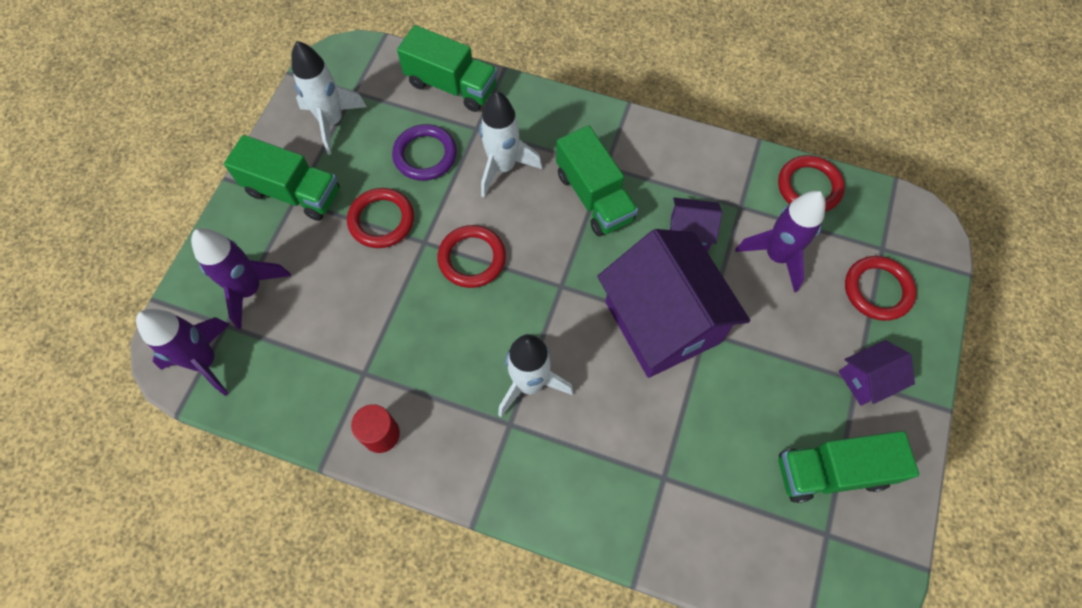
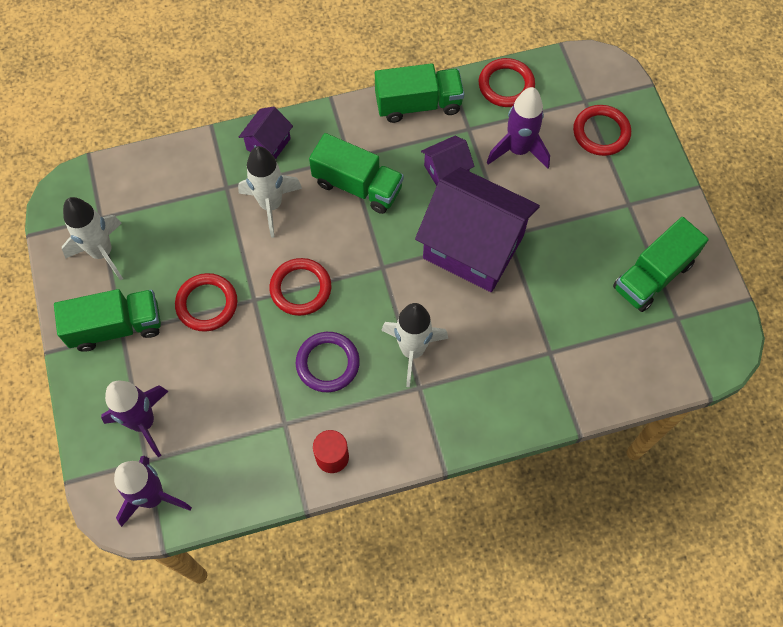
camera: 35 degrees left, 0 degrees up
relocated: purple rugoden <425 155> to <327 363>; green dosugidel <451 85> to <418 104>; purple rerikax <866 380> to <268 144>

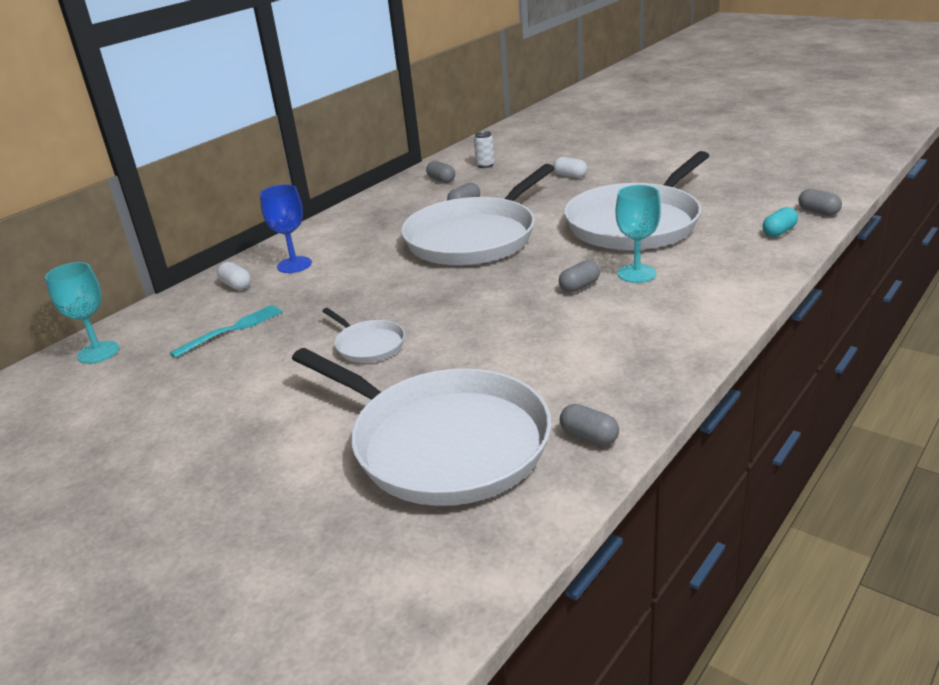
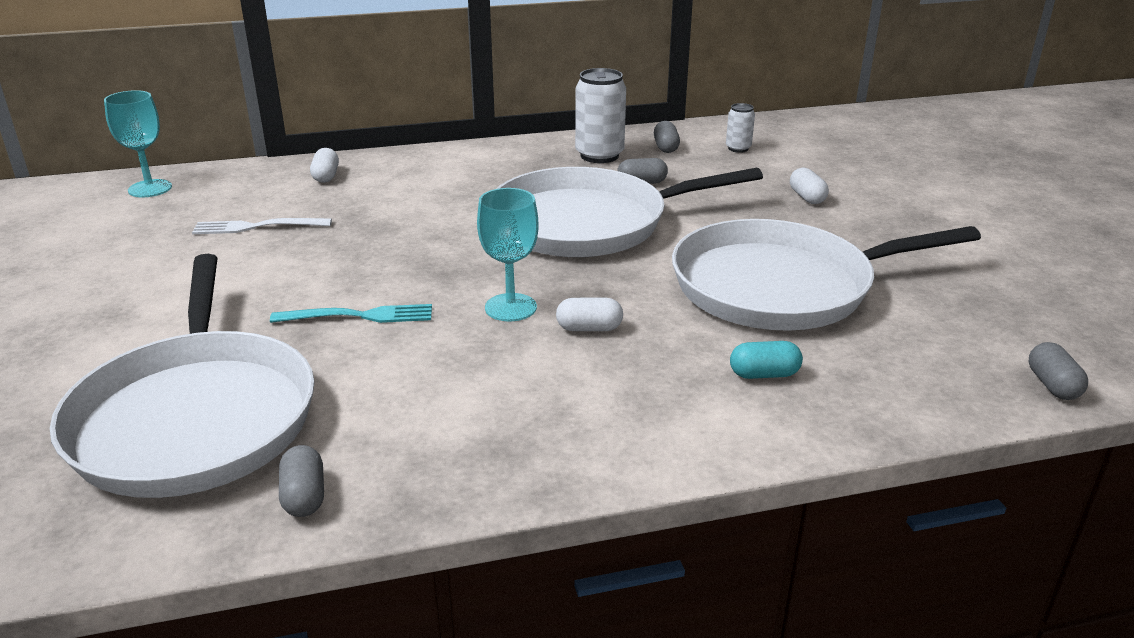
camera: 35 degrees right, 0 degrees up
missing: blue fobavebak <294 265>; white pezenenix <368 345>
appeared: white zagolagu <256 227>; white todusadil <599 155>
relocated: turquoise zagolagu <232 329> to <360 316>; turquoise fobavebak <636 273> to <510 307>; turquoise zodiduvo <779 232> to <764 374>
colour: grey zodiduvo <579 286> to white zodiduvo <589 328>

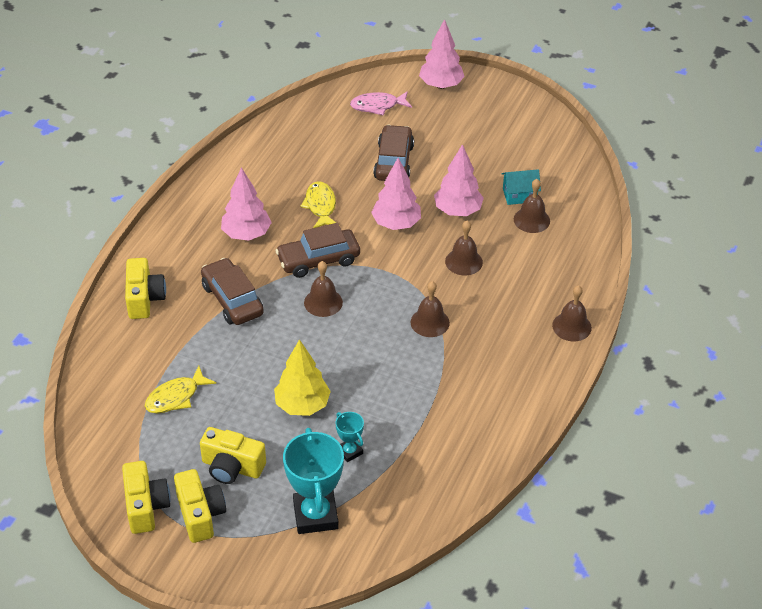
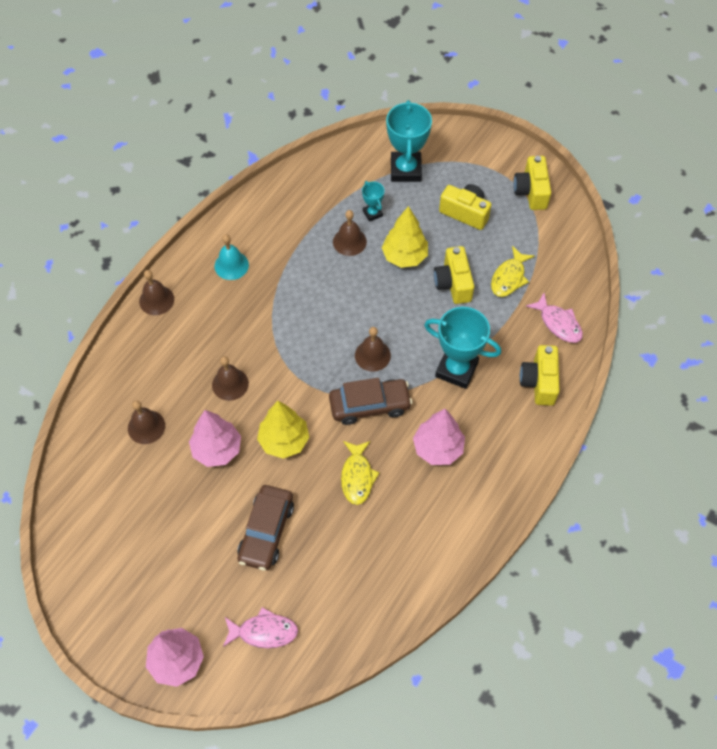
camera: 170 degrees left, 15 degrees up
missing: turquoise rerikax <519 195>
appeared: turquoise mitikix <231 265>; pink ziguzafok <558 323>
relocated: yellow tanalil <200 514> to <453 283>; brown mitikix <430 322> to <349 241>
exchanged: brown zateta <232 300> to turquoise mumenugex <456 369>
colour: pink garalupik <396 224> to yellow garalupik <284 441>
spun: yellow ziguzafok <176 397> = <509 277> 150 degrees clockwise

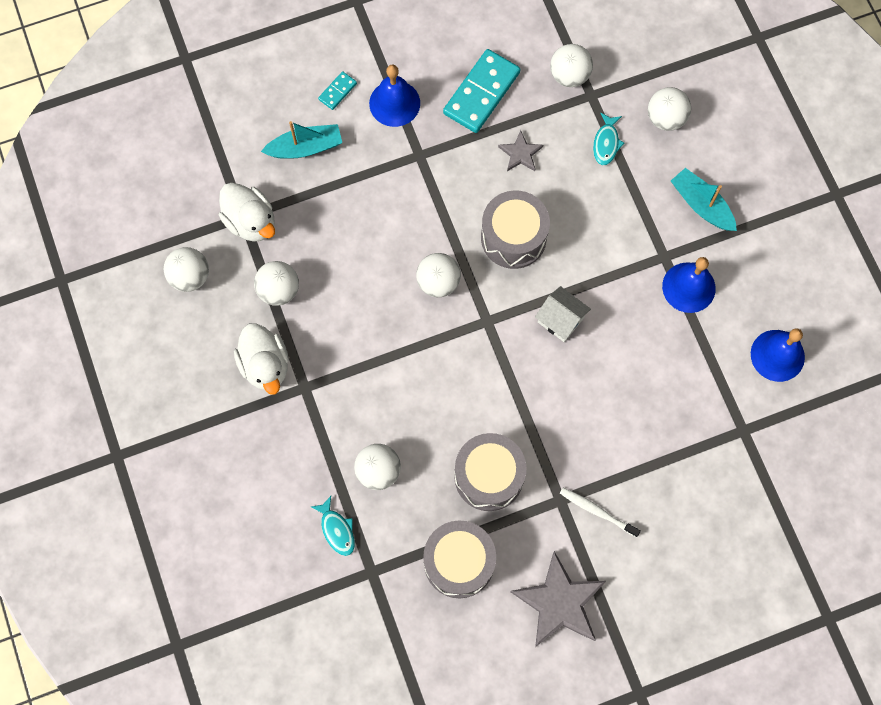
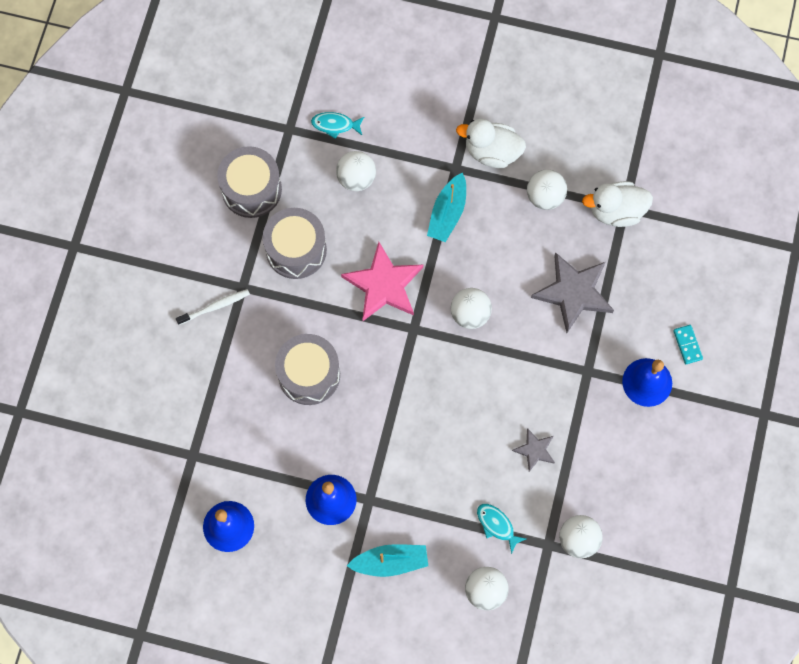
camera: 125 degrees right, 0 degrees up
missing: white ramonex <190 276>; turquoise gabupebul <481 93>; white rerikax <560 320>
appeared: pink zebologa <383 285>
relocated: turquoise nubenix <305 147> to <447 213>; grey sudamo <513 237> to <309 374>; grey zebologa <559 602> to <573 292>

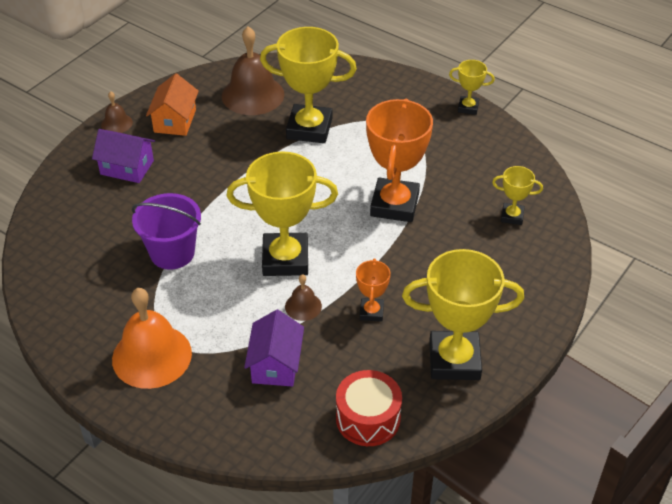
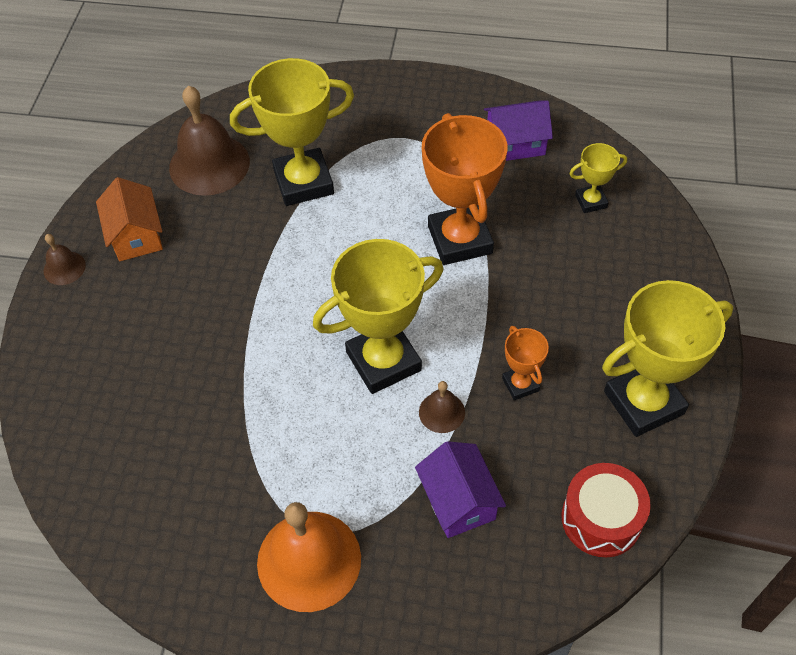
camera: 25 degrees left, 10 degrees up
missing: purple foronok <172 253>; yellow mumenugex <468 107>
relocated: purple rerikax <127 167> to <515 143>

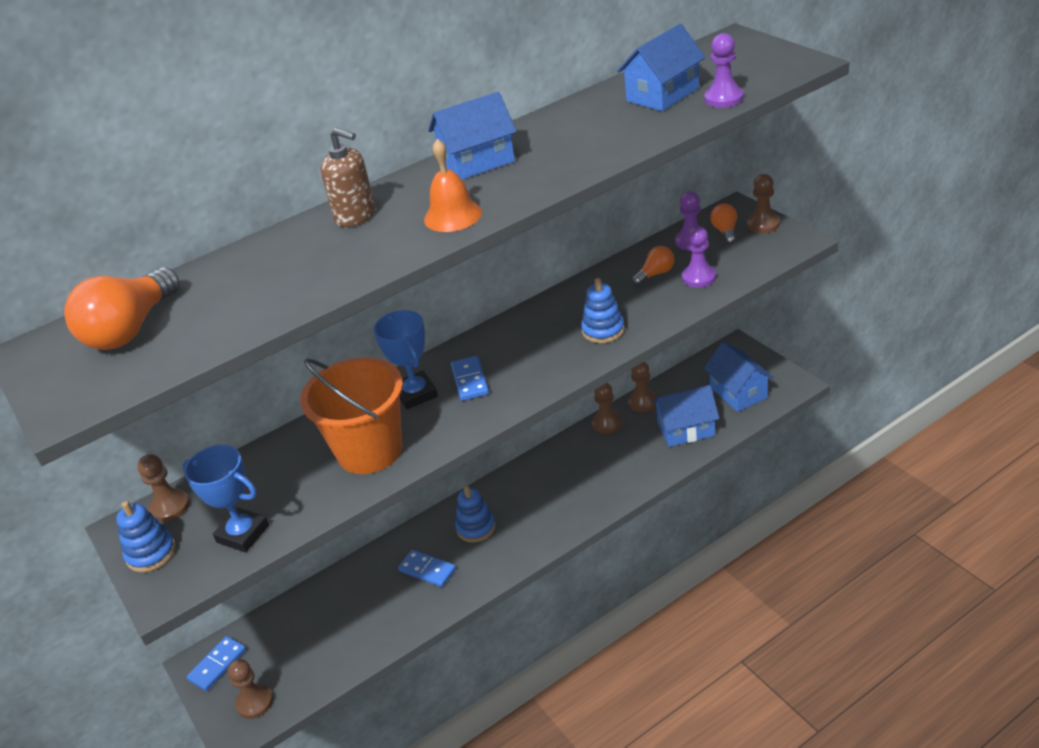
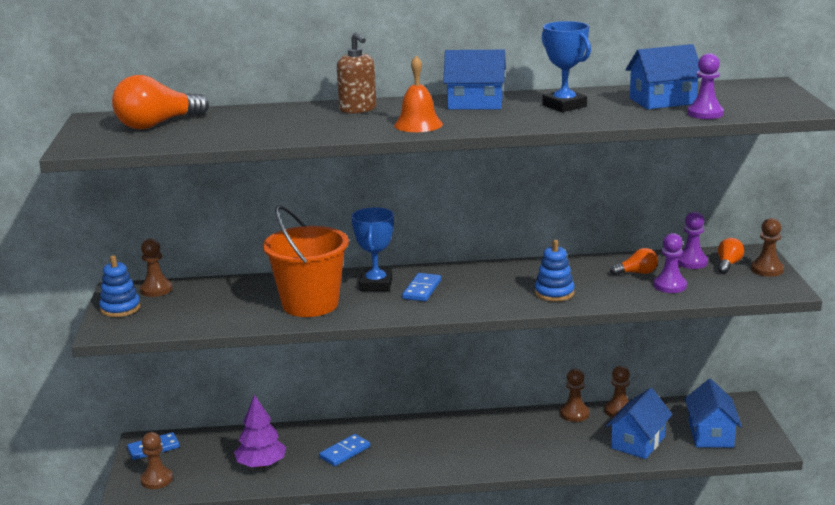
camera: 25 degrees right, 15 degrees down
missing: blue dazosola <476 527>
appeared: purple garalupik <261 464>
relocated: blue mumenugex <243 534> to <564 106>
spun: blue gabupebul <427 570> = <345 452> 75 degrees clockwise; blue rerikax <686 429> = <638 442> 75 degrees counterclockwise

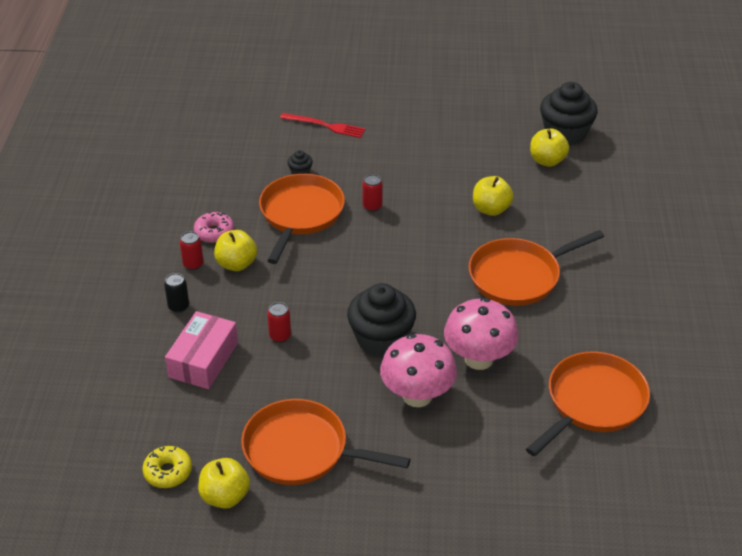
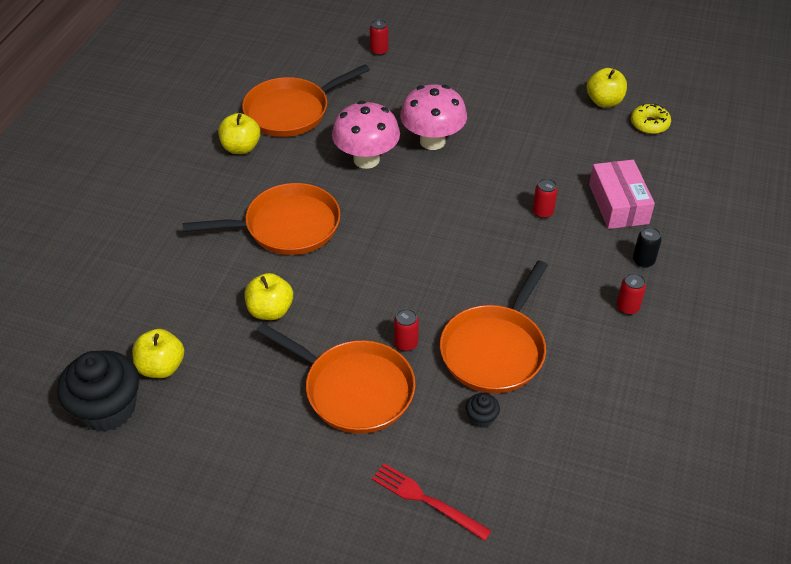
camera: 165 degrees left, 5 degrees up
missing: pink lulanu <214 232>; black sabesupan <381 339>
appeared: red todusadil <379 51>
relocated: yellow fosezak <236 264> to <241 148>; orange pezenenix <301 450> to <354 389>
spun: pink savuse <203 360> = <618 204> 45 degrees counterclockwise

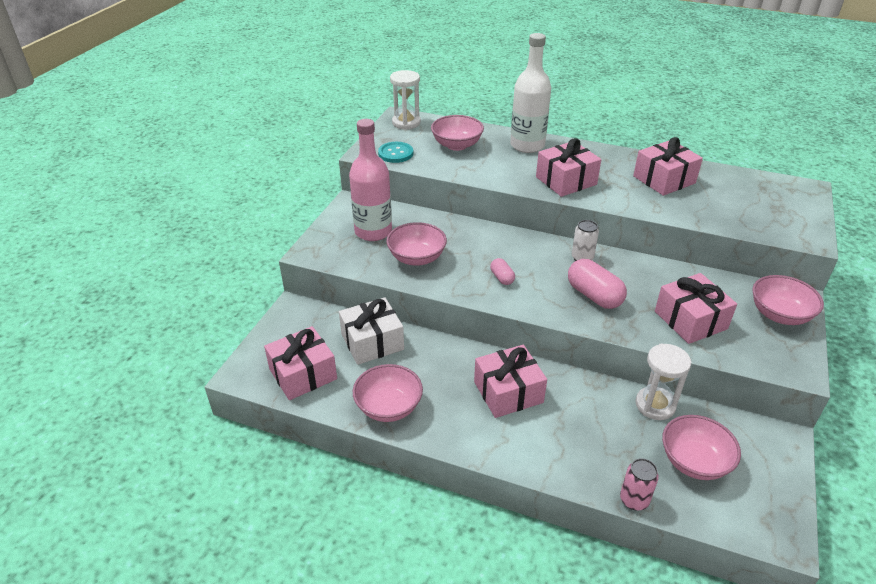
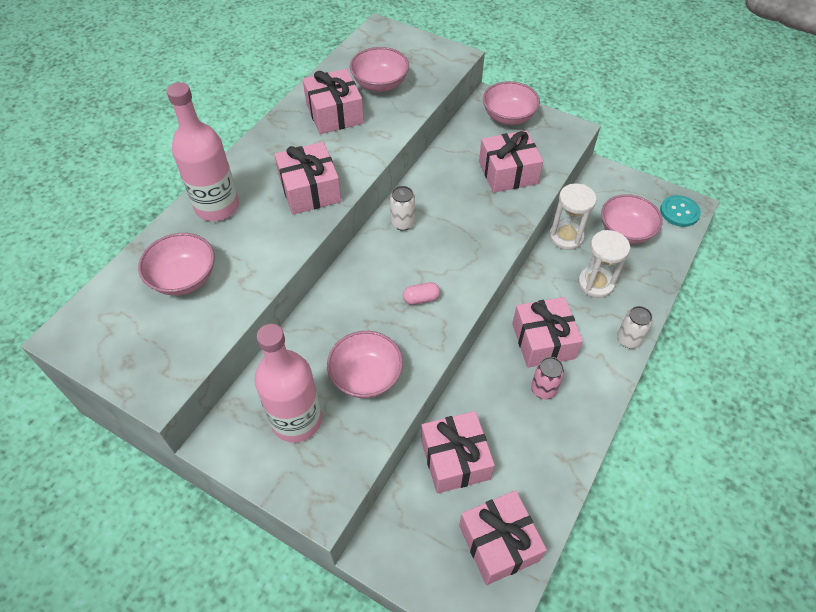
camera: 80 degrees left, 15 degrees up
missing: pink zodiduvo <594 295>
appeared: white todusadil <628 339>
relocated: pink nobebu <388 407> to <380 84>; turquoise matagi <395 153> to <679 212>; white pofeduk <406 123> to <595 283>; pink todusadil <634 500> to <543 389>
colour: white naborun <372 342> to pink naborun <455 459>; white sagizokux <527 145> to pink sagizokux <217 206>

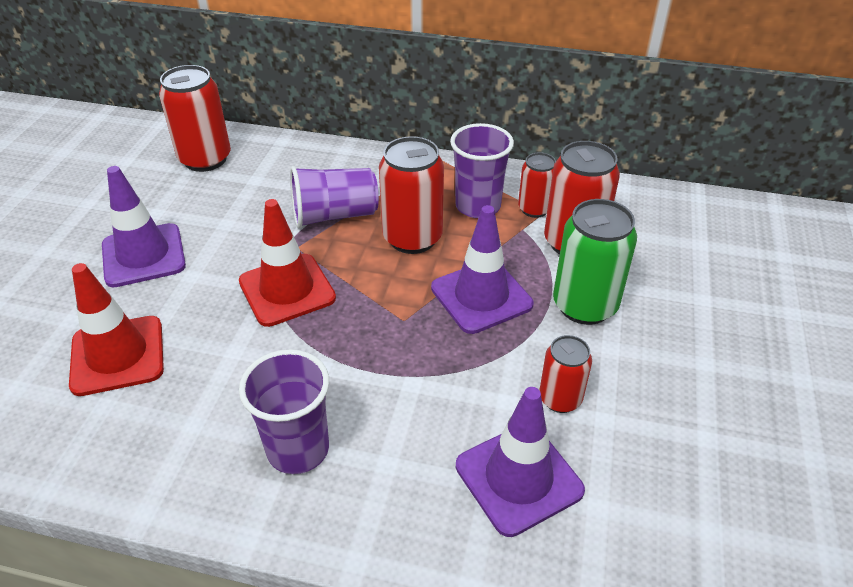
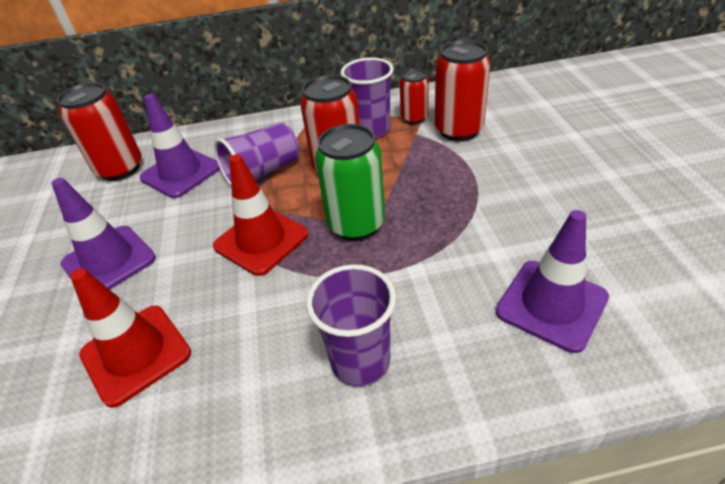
camera: 20 degrees left, 0 degrees up
missing: red todusadil <560 399>
relocated: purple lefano <481 296> to <181 173>; green todusadil <584 305> to <356 224>

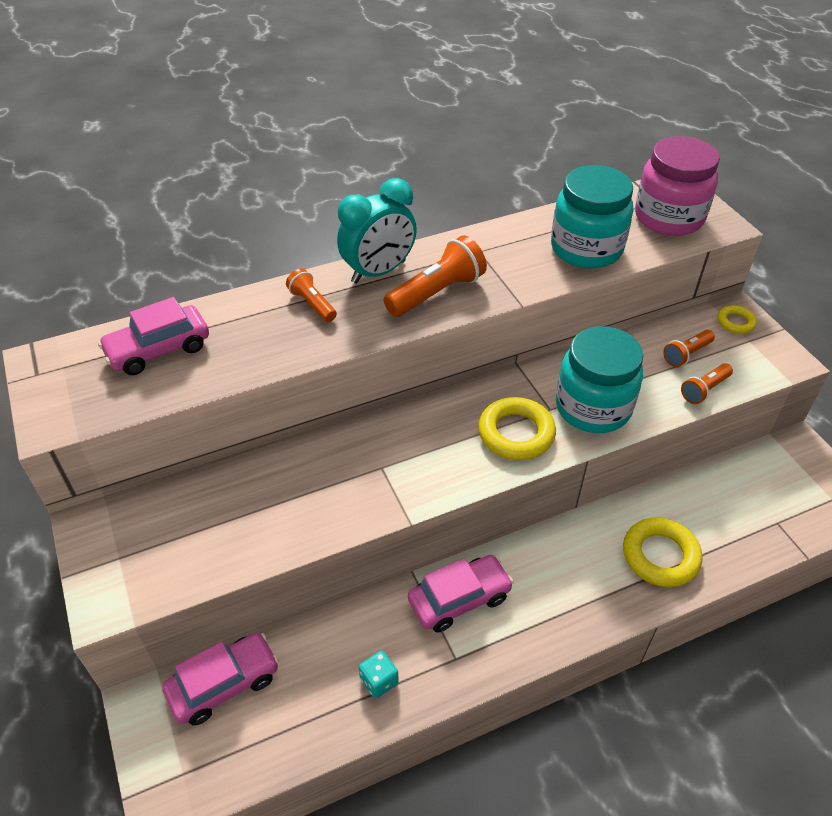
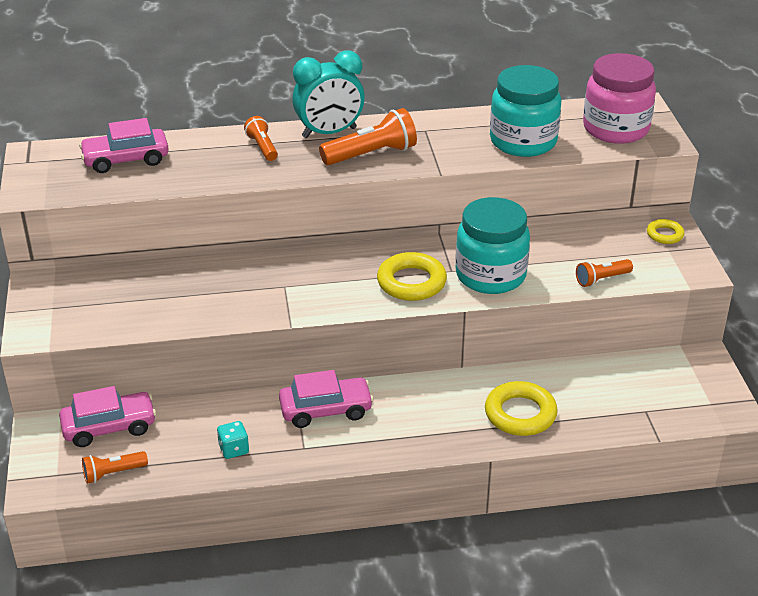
camera: 15 degrees right, 10 degrees down
relocated: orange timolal <686 354> to <113 473>

